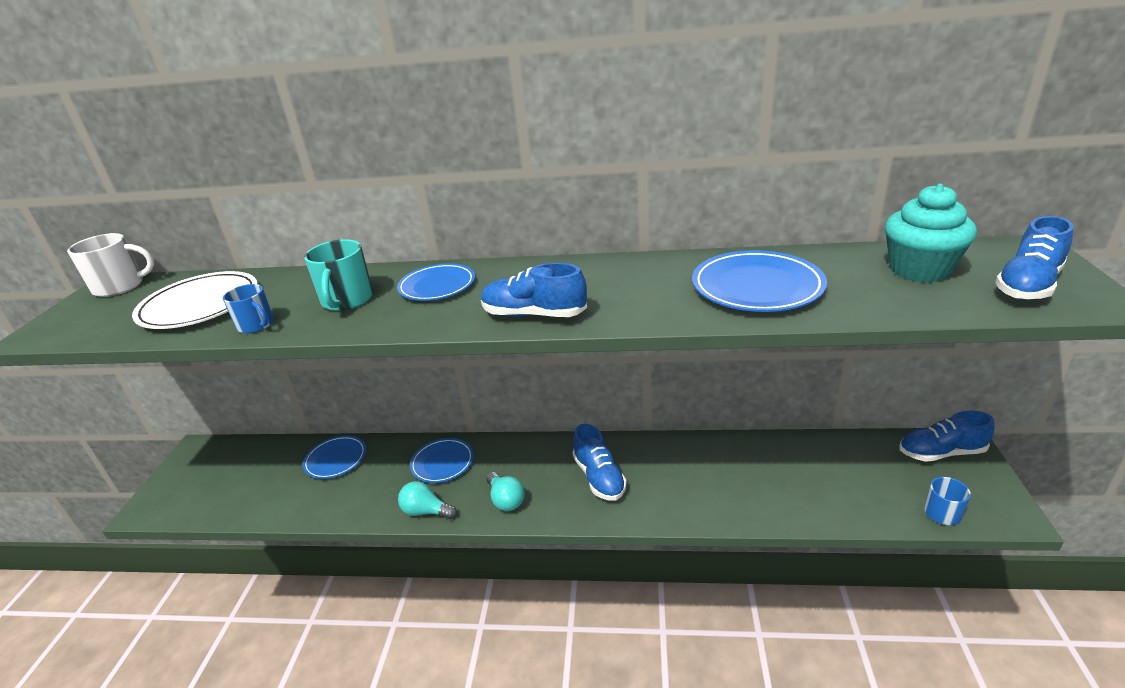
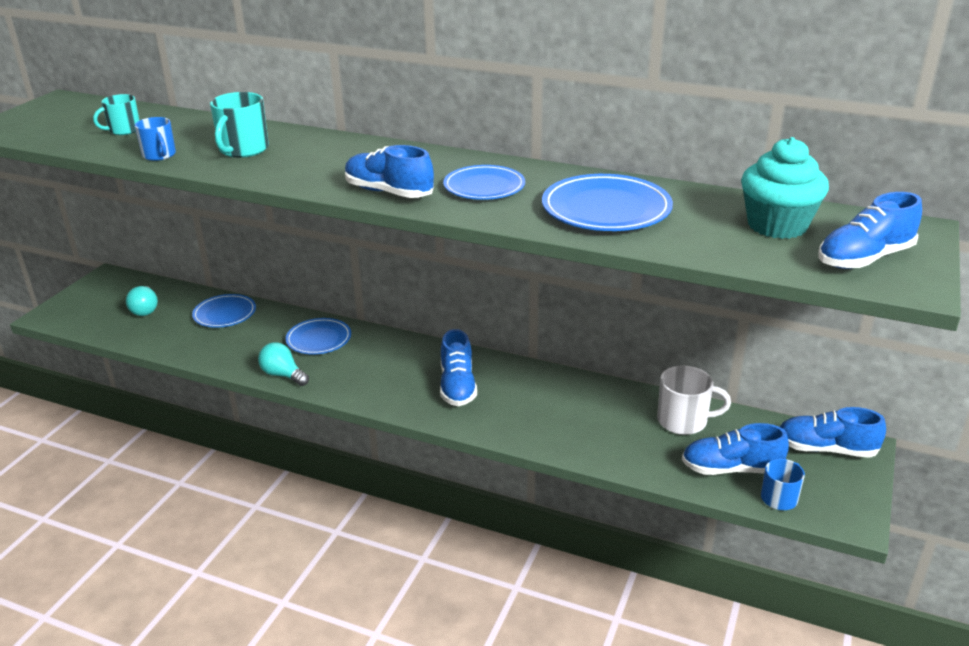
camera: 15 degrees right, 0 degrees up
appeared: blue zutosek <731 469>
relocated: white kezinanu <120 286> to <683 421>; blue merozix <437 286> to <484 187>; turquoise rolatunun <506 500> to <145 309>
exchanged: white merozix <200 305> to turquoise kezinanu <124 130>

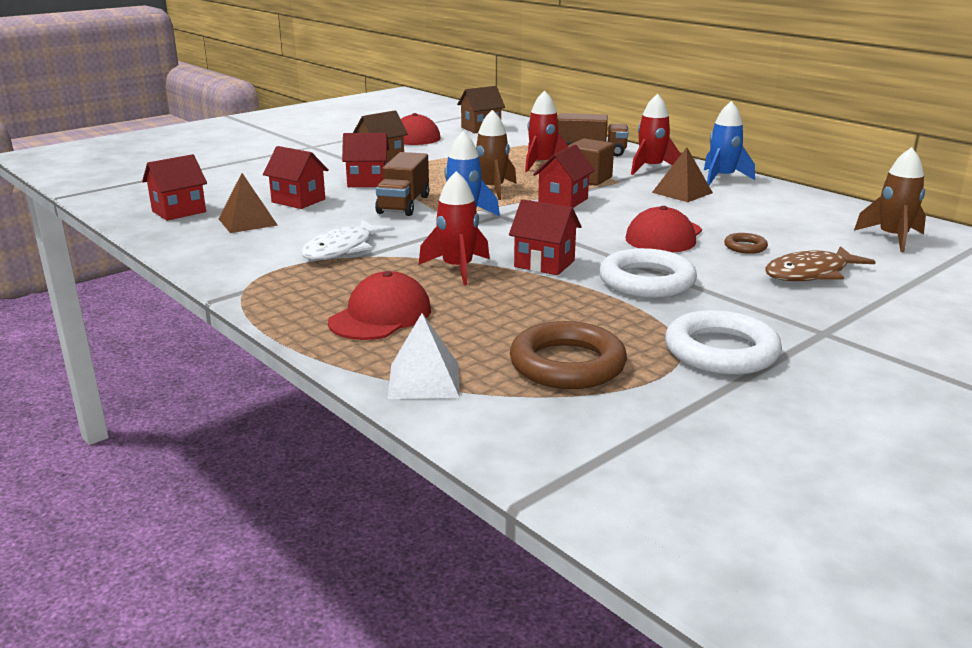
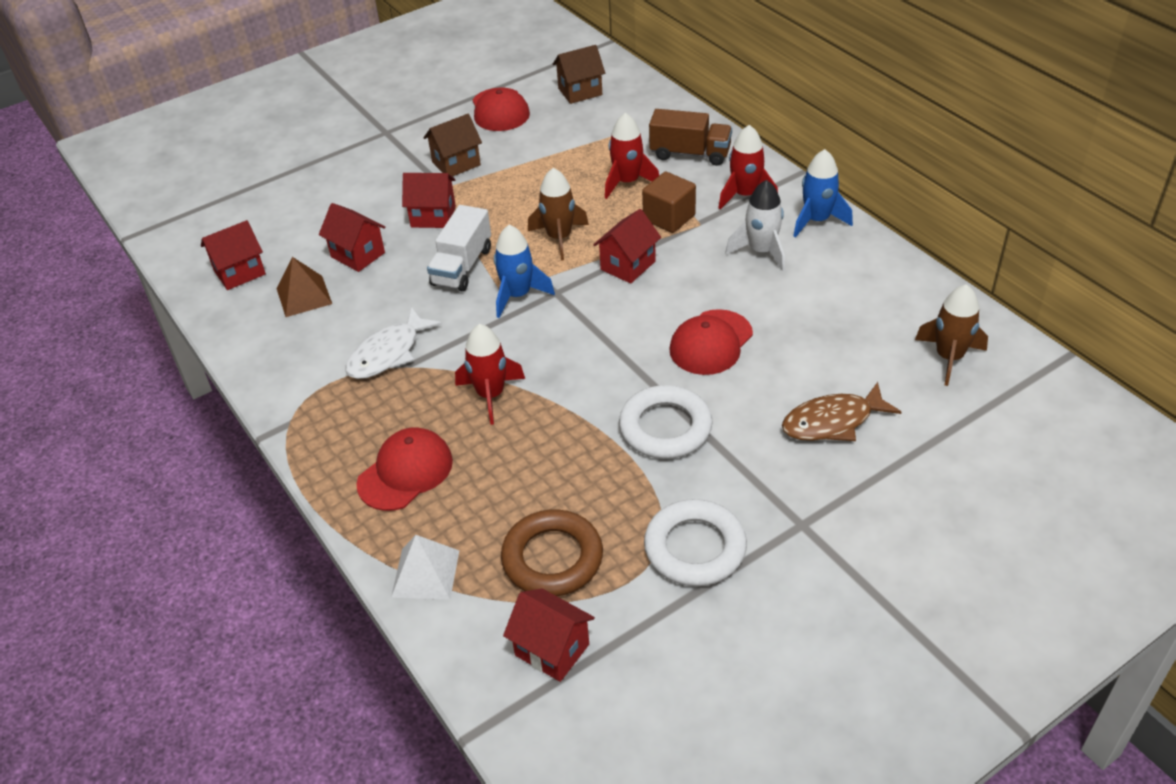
camera: 10 degrees right, 20 degrees up
missing: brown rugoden <745 247>
relocated: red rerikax <544 264> to <552 650>
exchanged: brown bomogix <682 192> to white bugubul <761 251>
colour: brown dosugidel <404 204> to white dosugidel <462 266>

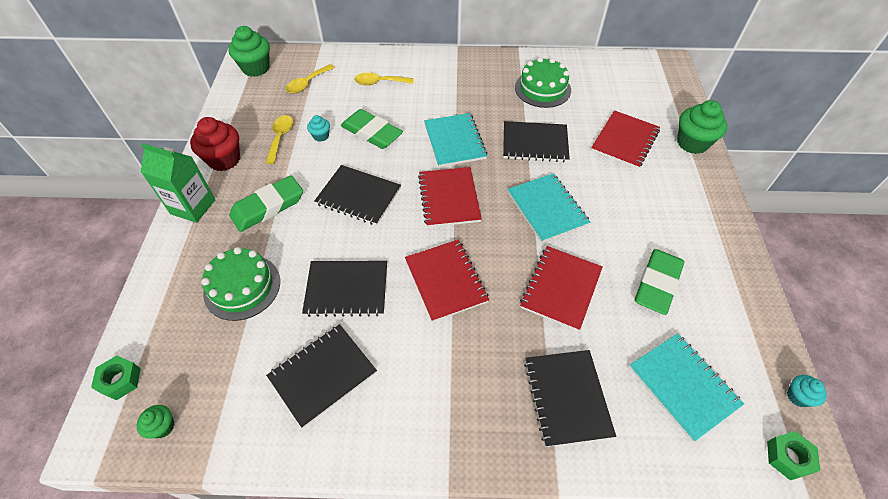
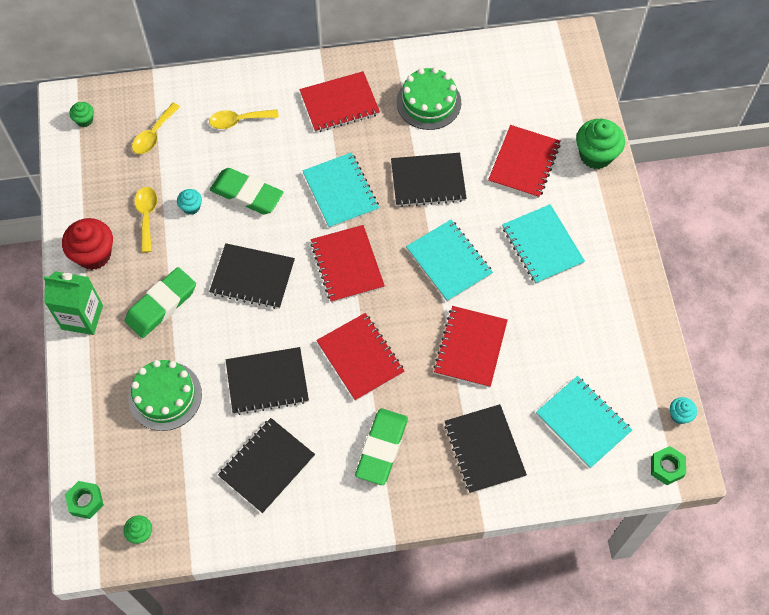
camera: 10 degrees left, 10 degrees up
appeared: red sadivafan <339 103>; turquoise sadivafan <542 245>
relocated: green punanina <657 284> to <381 448>
size: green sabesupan <256 68> = <84 120> x0.51

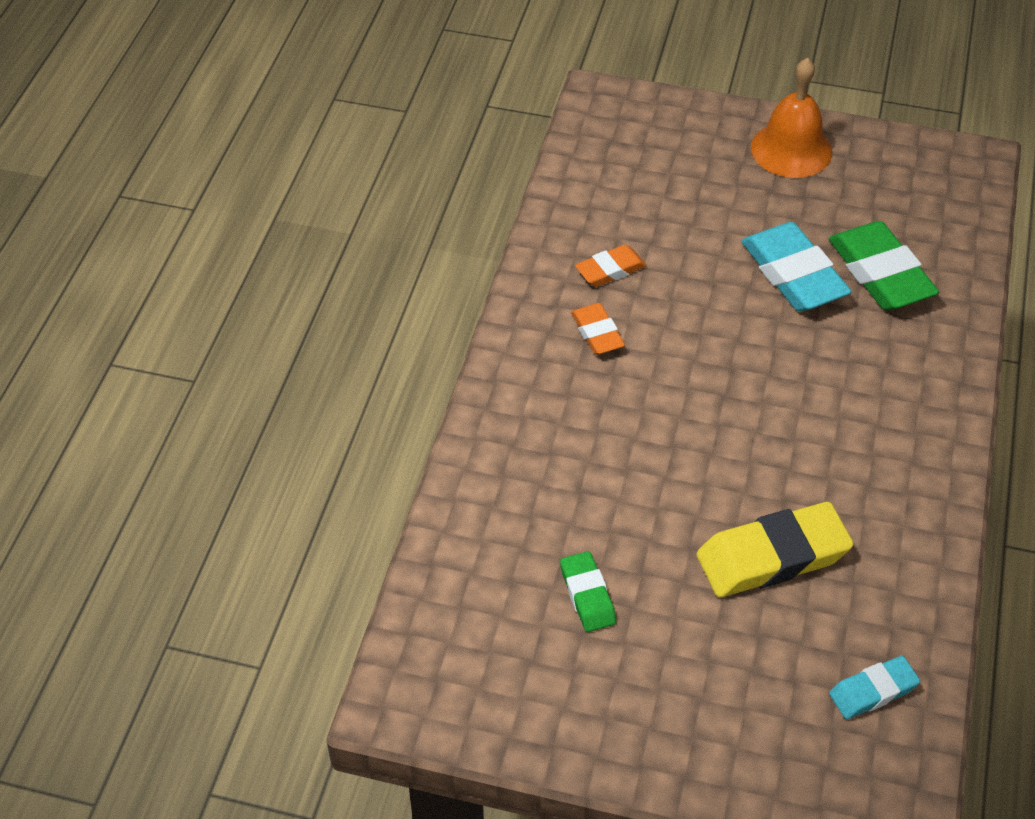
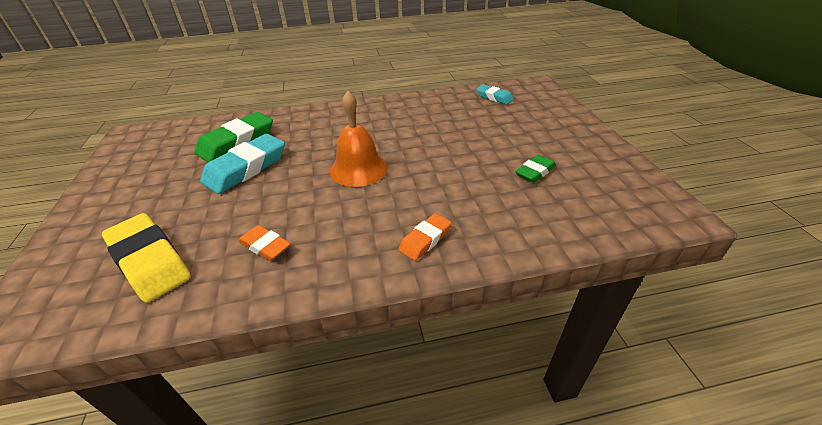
camera: 115 degrees left, 10 degrees down
relocated: orange punanina <597 333> to <425 240>; yellow punanina <772 557> to <150 261>; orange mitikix <791 149> to <358 169>

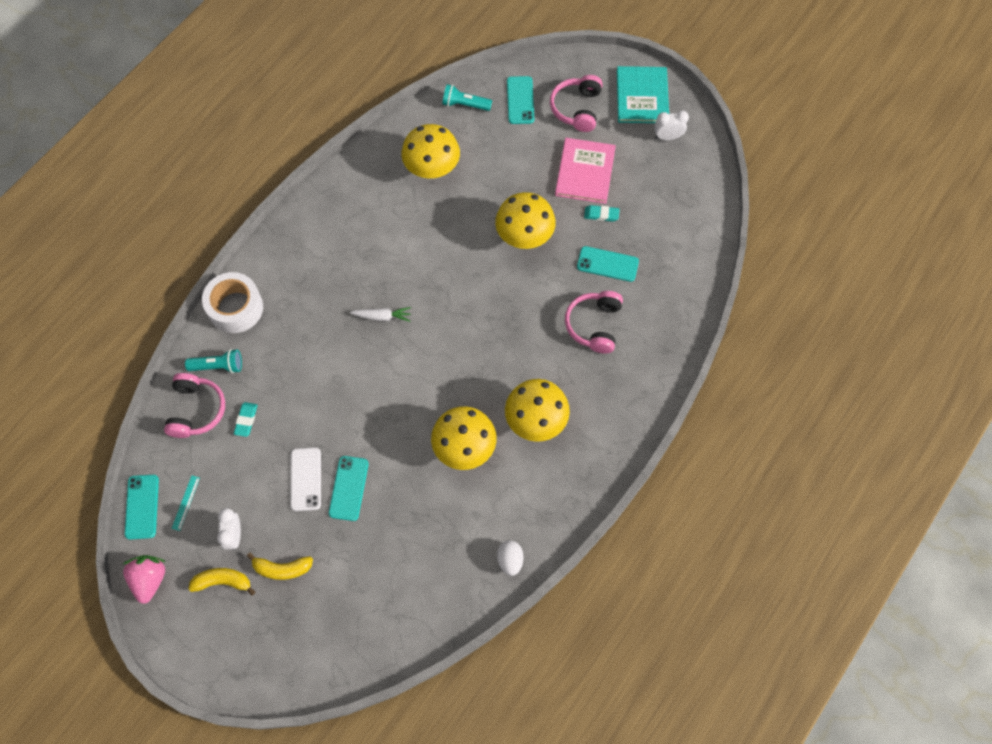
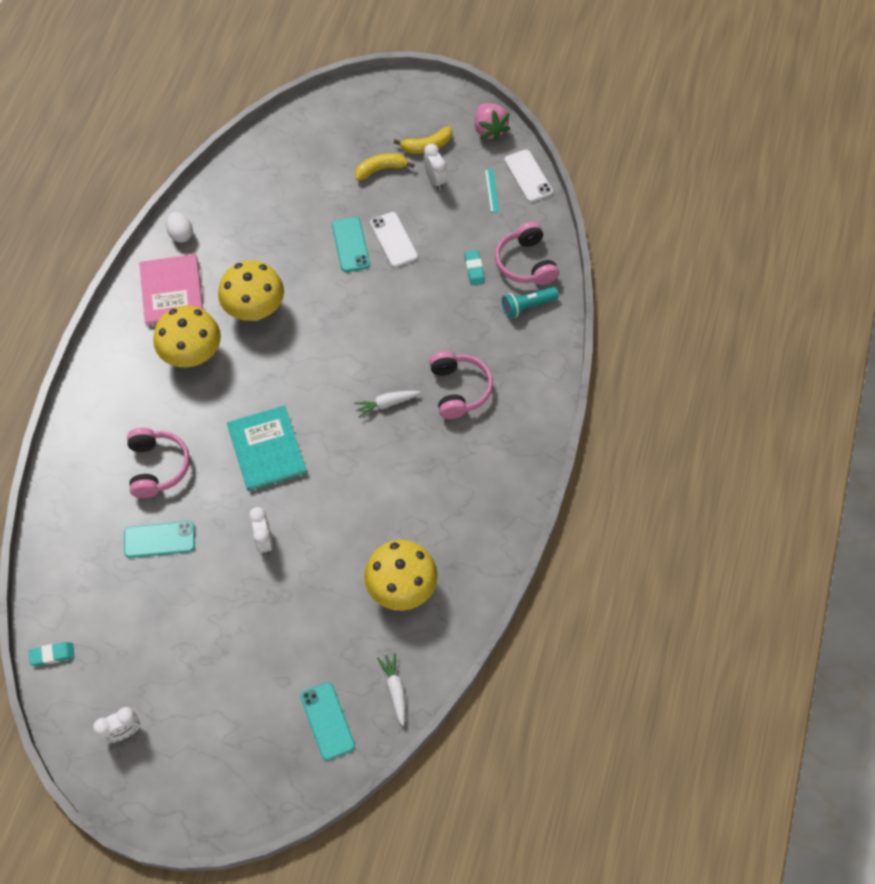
camera: 160 degrees right, 5 degrees down
missing: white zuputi <235 308>
relocated: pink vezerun <577 108> to <459 389>; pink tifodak <585 172> to <172 292>; turquoise punanina <601 214> to <52 655>; turquoise tifodak <642 96> to <266 449>
exchanged: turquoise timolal <465 104> to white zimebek <395 689>; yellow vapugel <524 236> to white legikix <264 541>
colour: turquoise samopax <142 507> to white samopax <528 176>

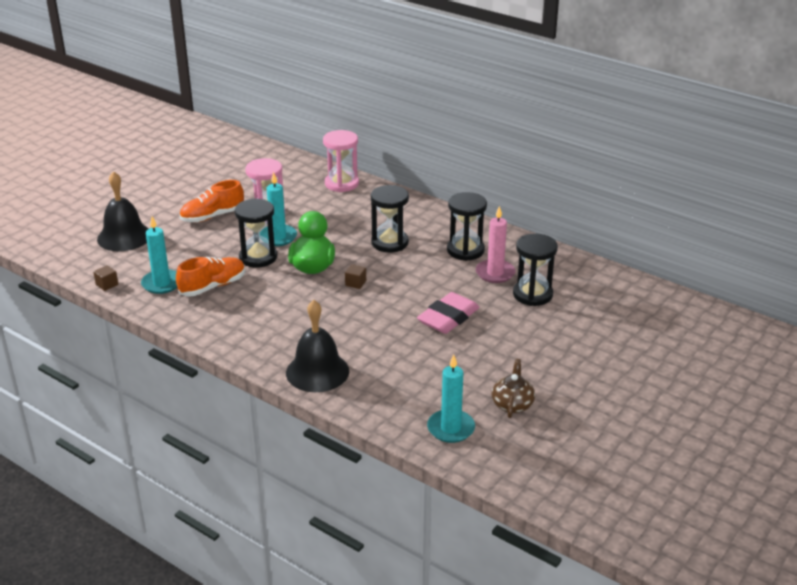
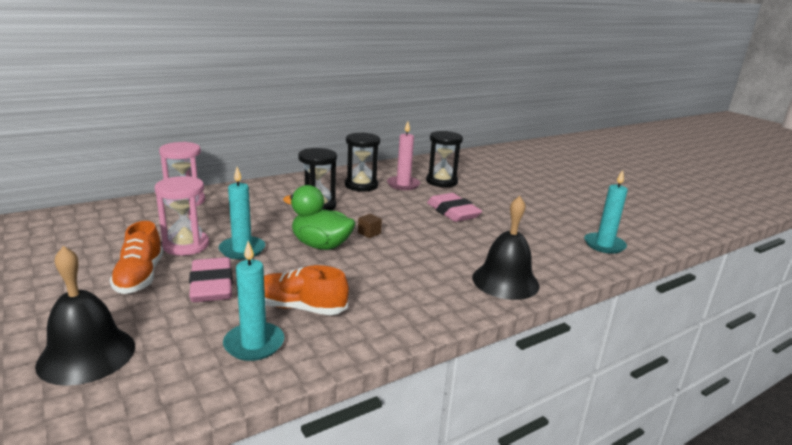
camera: 70 degrees left, 10 degrees down
missing: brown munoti <107 284>; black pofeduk <258 257>; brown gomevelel <512 404>
appeared: pink punanina <212 286>
spun: orange zutosek <212 286> = <299 307> 60 degrees counterclockwise

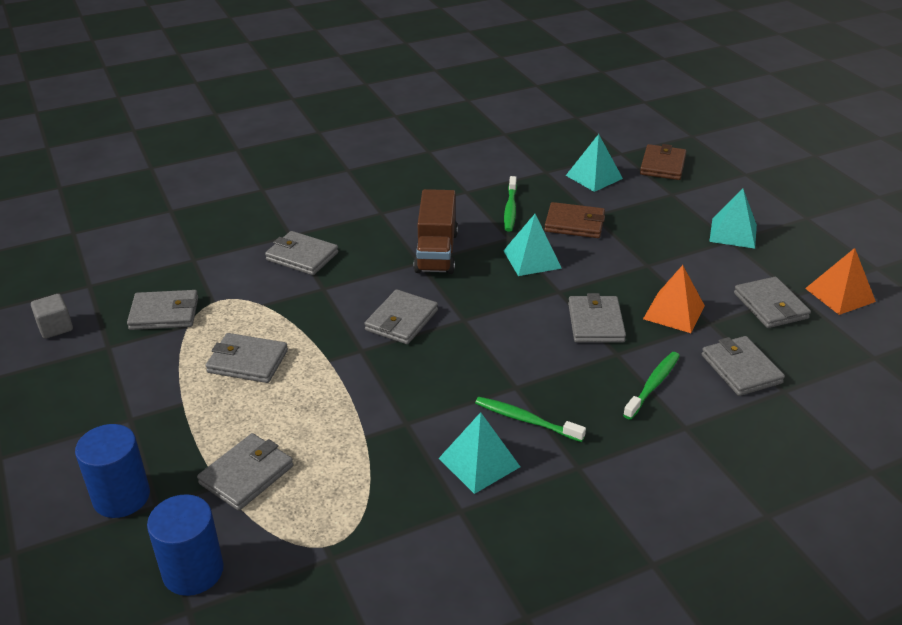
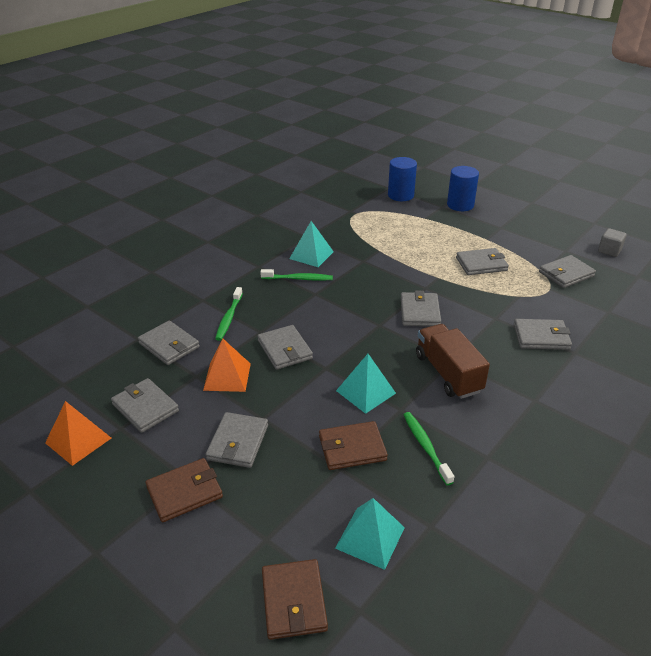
camera: 155 degrees right, 0 degrees up
relocated: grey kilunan <246 475> to <238 442>
exchanged: turquoise bomogix <733 233> to brown kilunan <184 492>

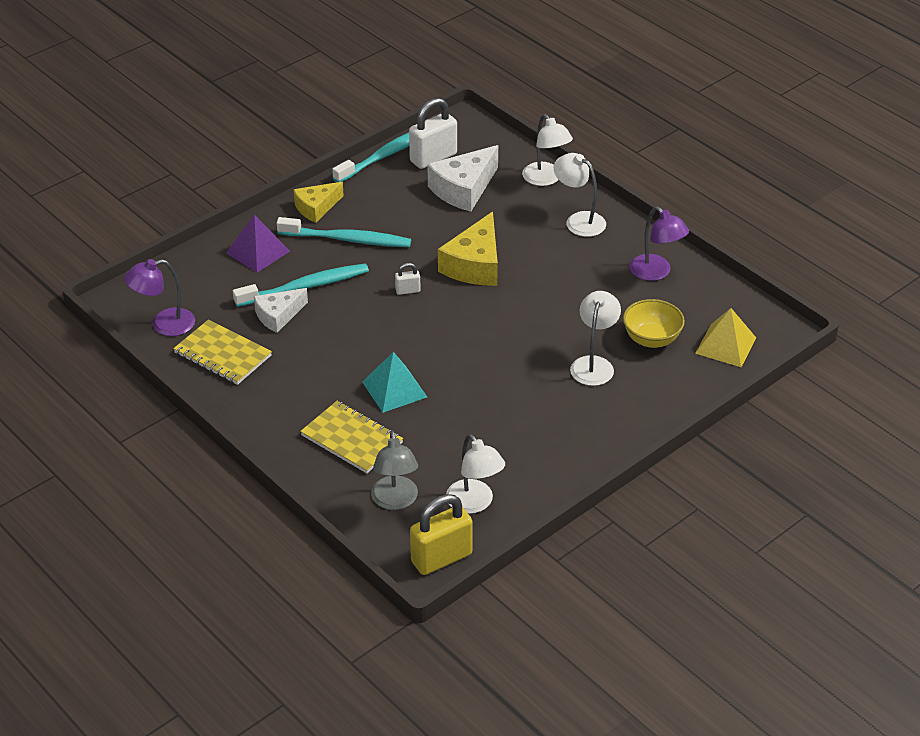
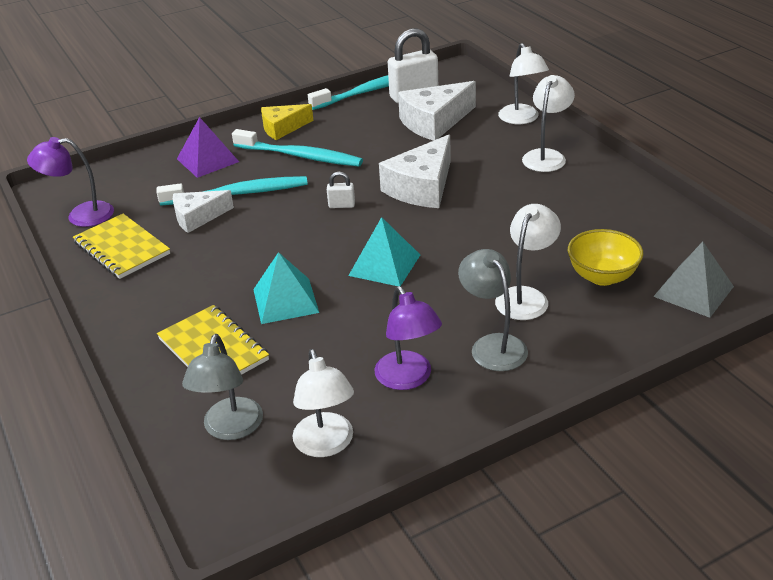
camera: 15 degrees right, 5 degrees down
missing: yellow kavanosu <441 558>
appeared: turquoise bomogix <384 265>; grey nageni <493 345>
relocated: purple nageni <656 273> to <408 379>
colour: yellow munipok <475 265> to white munipok <422 187>; yellow bomogix <726 345> to grey bomogix <693 291>
spun: white nageni <579 220> = <546 156> 60 degrees clockwise

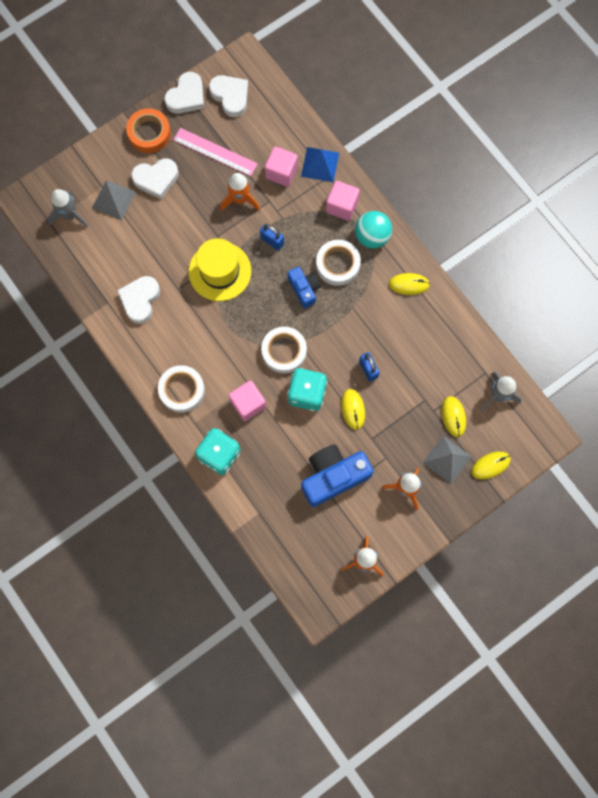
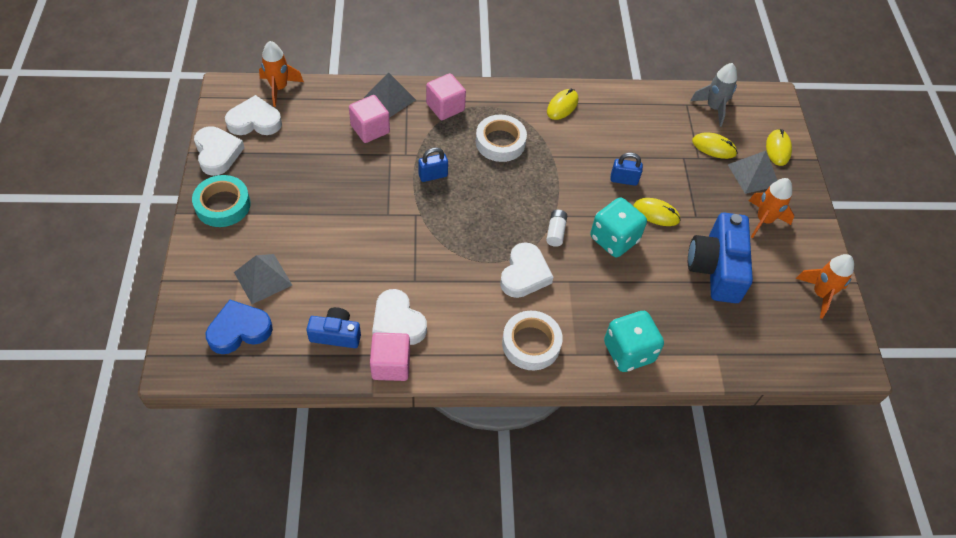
camera: 60 degrees left, 20 degrees down
missing: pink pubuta <215 152>; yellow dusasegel <220 271>; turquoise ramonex <372 236>
relocated: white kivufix <156 179> to <524 274>; orange bugubul <240 199> to <279 88>; pink munoti <248 404> to <391 365>; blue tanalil <304 289> to <336 334>
exchanged: grey bugubul <69 215> to blue kivufix <239 330>; white zuputi <284 351> to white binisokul <555 232>
colour: orange zuputi <149 133> to turquoise zuputi <223 205>; blue bomogix <320 164> to grey bomogix <389 98>

